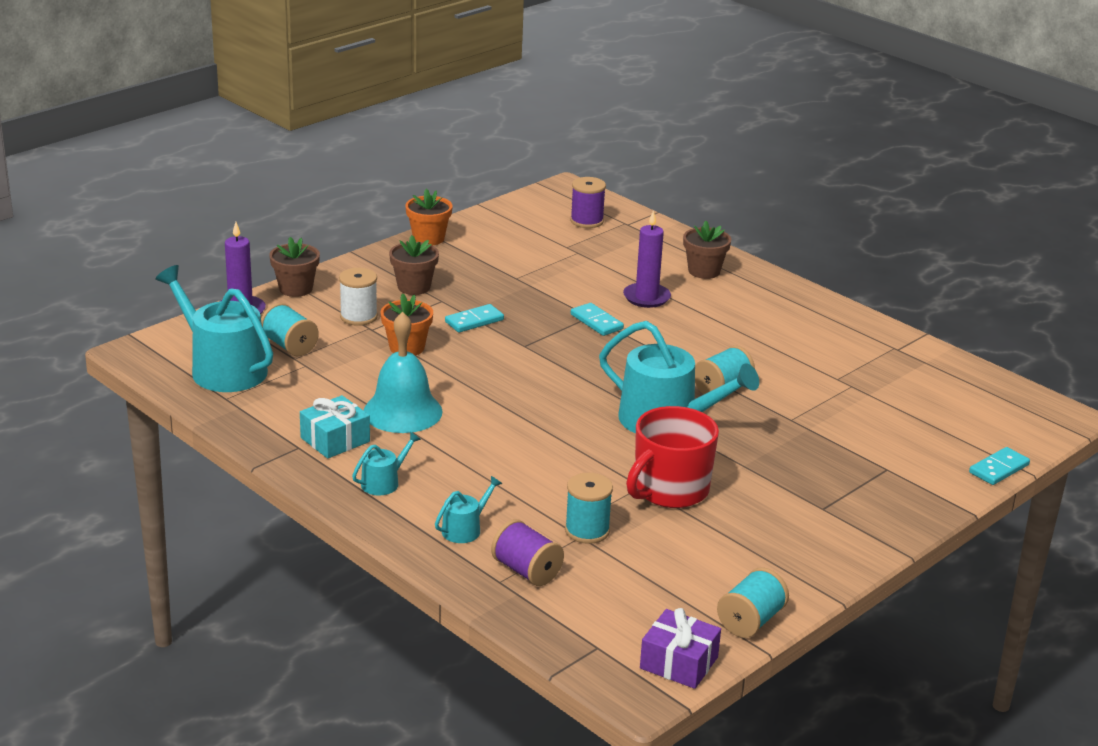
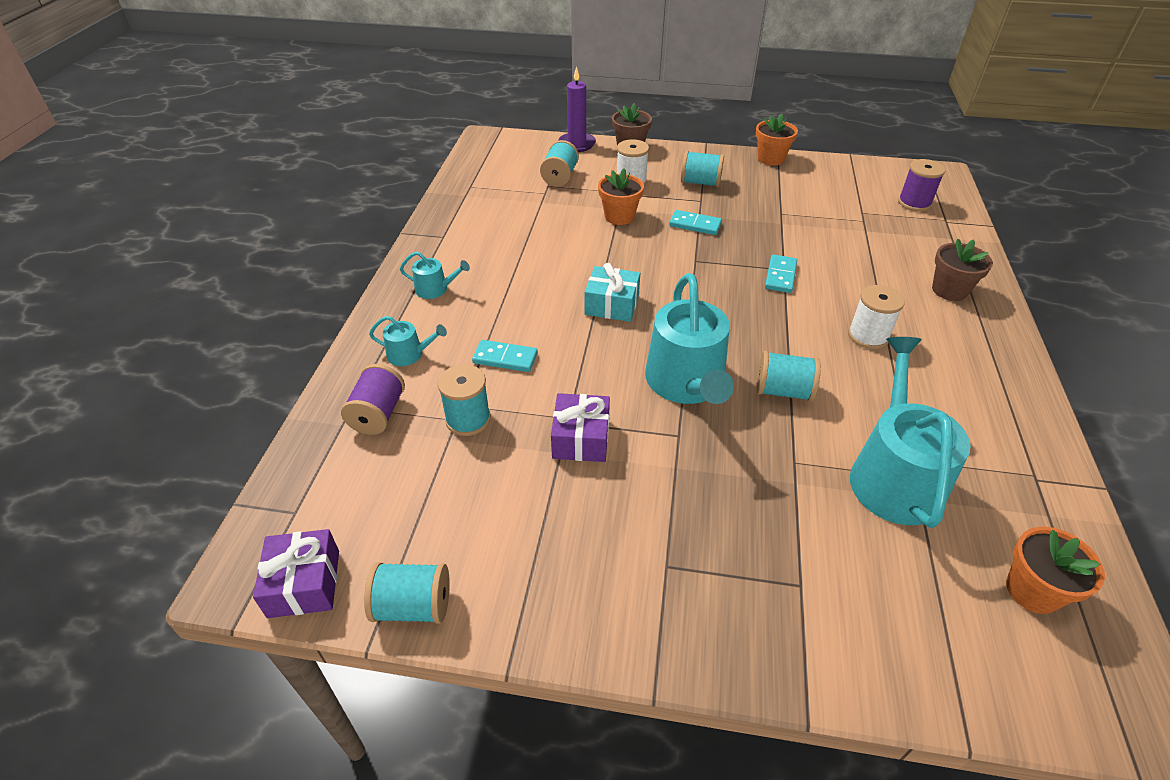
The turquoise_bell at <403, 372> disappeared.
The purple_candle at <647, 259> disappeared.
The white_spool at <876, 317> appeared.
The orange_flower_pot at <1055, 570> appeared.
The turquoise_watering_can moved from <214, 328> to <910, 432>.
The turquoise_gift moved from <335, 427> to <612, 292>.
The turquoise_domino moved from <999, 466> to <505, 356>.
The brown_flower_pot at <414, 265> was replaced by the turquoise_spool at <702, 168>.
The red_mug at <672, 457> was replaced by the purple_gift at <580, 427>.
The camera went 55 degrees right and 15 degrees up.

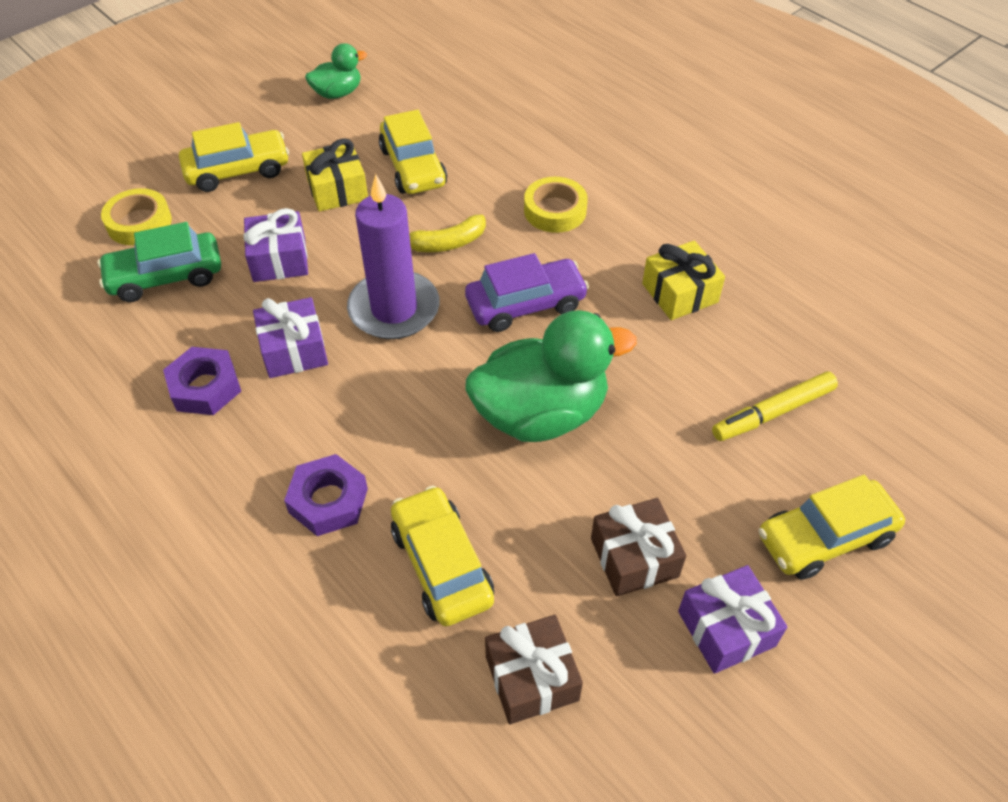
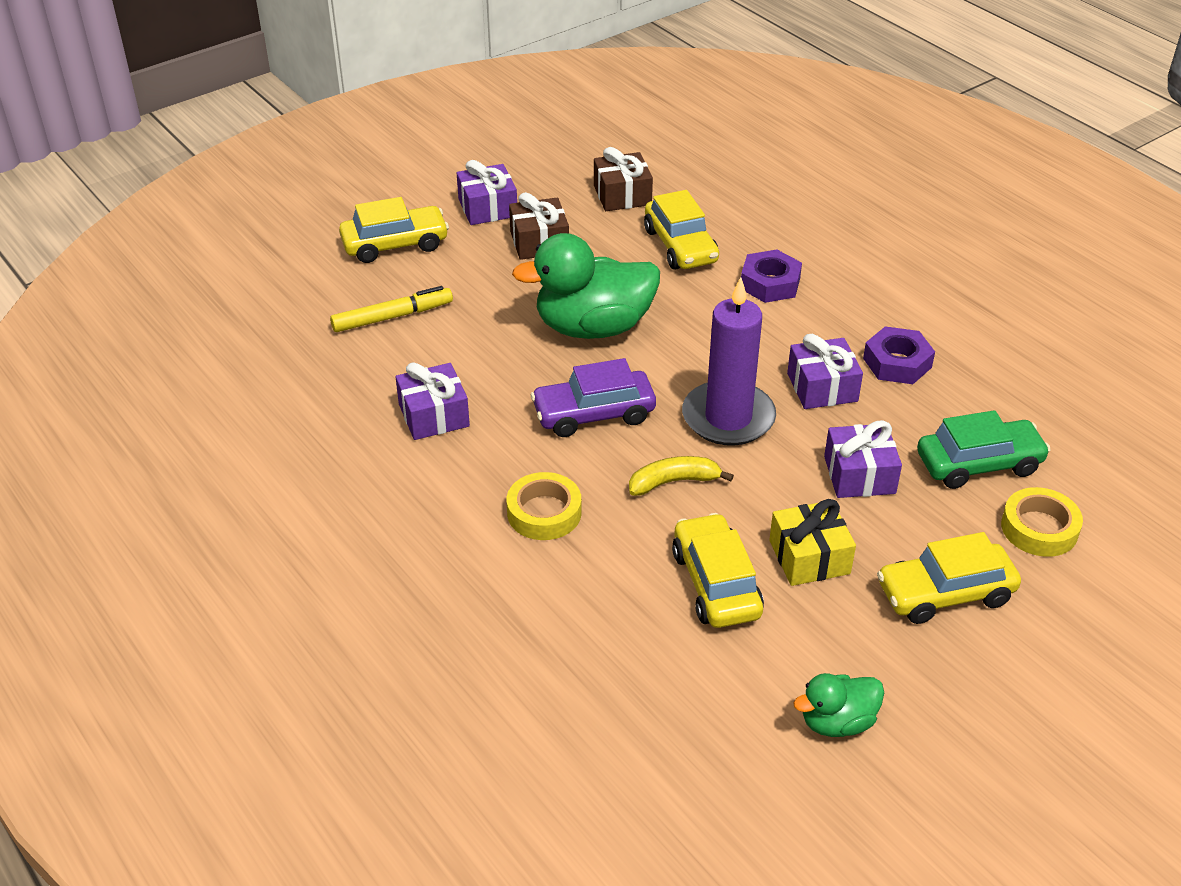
The yellow_gift at <683, 280> became the purple_gift at <433, 401>.
The camera went 175 degrees left and 10 degrees down.

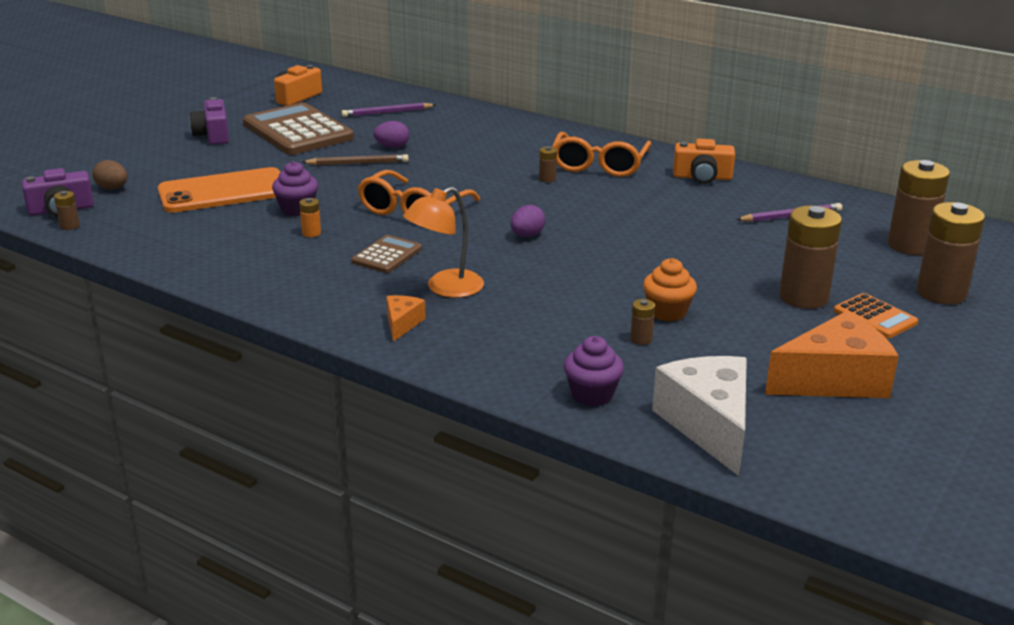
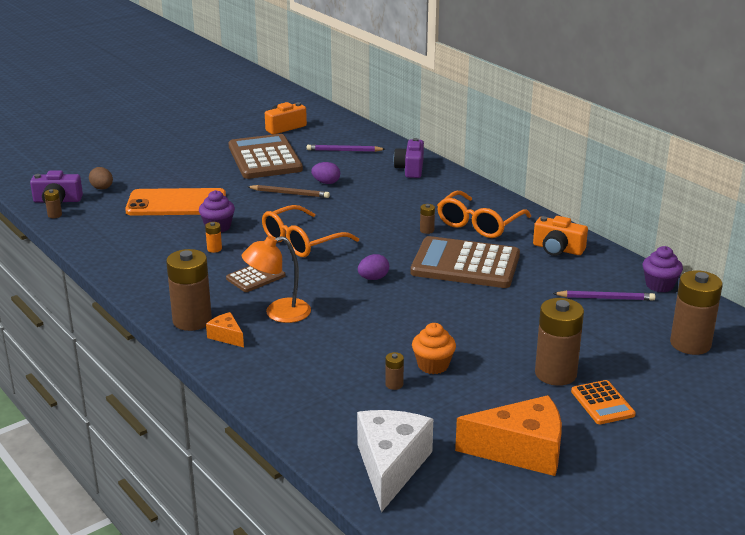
The brown_calculator at <465, 262> appeared.
The purple_camera moved from <209, 121> to <408, 158>.
The purple_cupcake moved from <594, 371> to <663, 269>.
The brown_battery moved from <950, 253> to <189, 290>.
The orange_cheese at <406, 318> turned 75 degrees counterclockwise.
The camera went 20 degrees right and 0 degrees up.

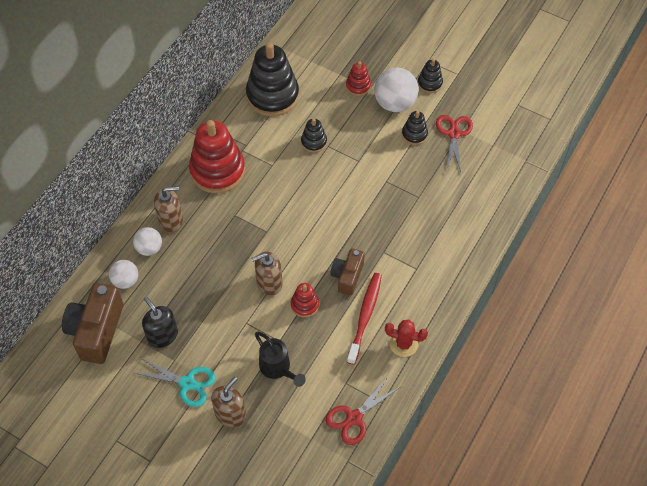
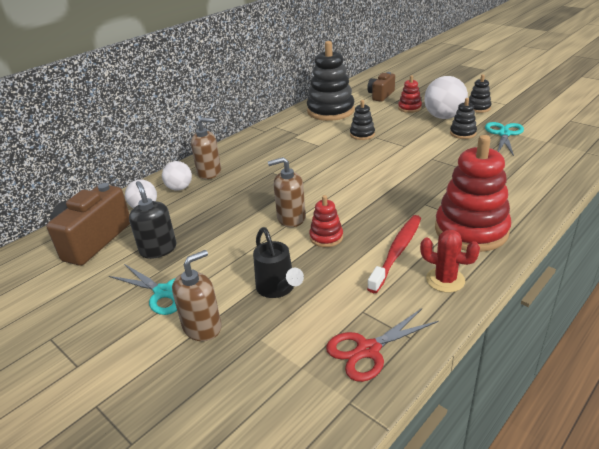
The red_stacking_toy moved from <217, 156> to <473, 193>.
The brown_camera moved from <347, 272> to <381, 87>.
The red_scissors at <454, 143> became the turquoise_scissors at <504, 139>.
The camera went 15 degrees right and 25 degrees down.

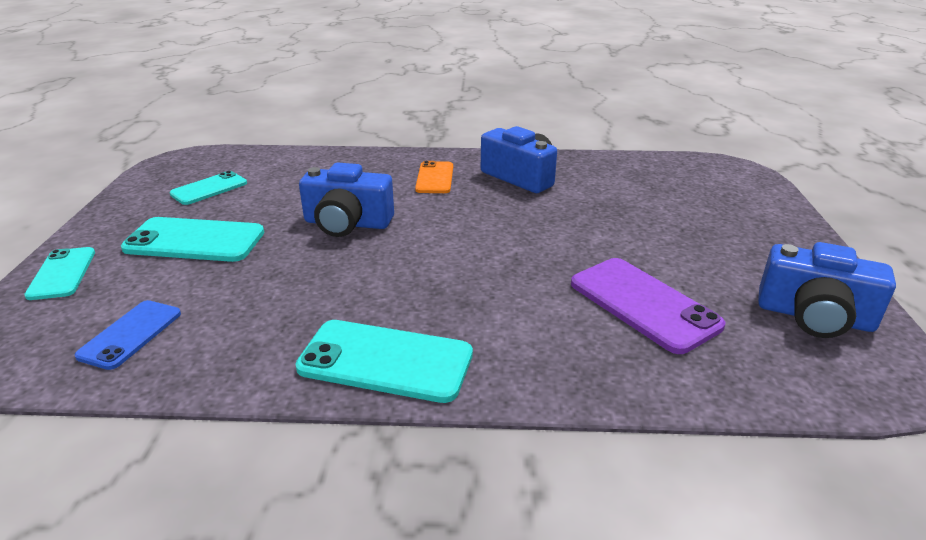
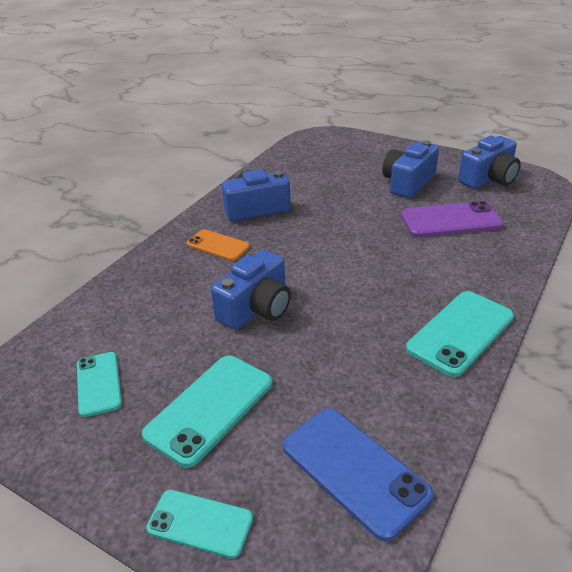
The blue_camera at <410, 169> appeared.
The blue_phone at <128, 335> changed to 1.59 times the size.
The camera went 60 degrees left and 5 degrees up.

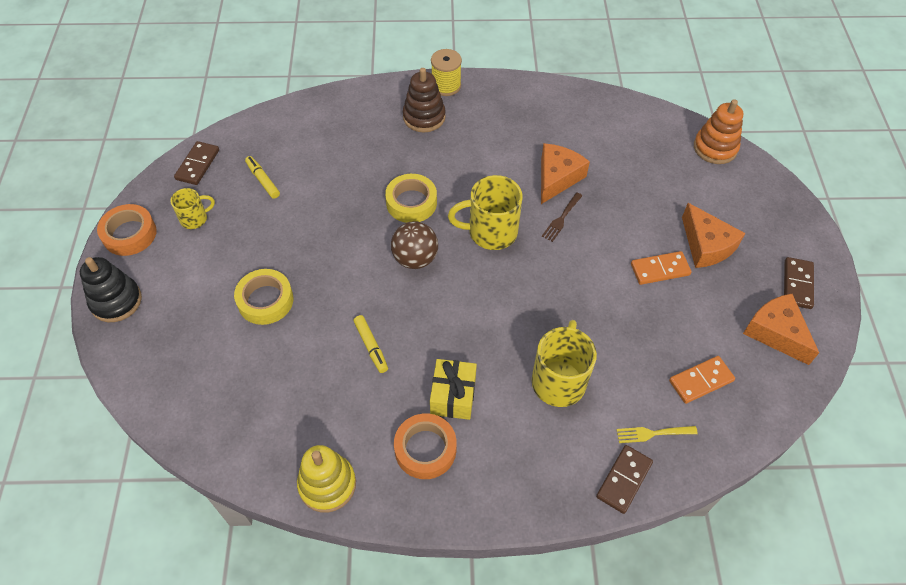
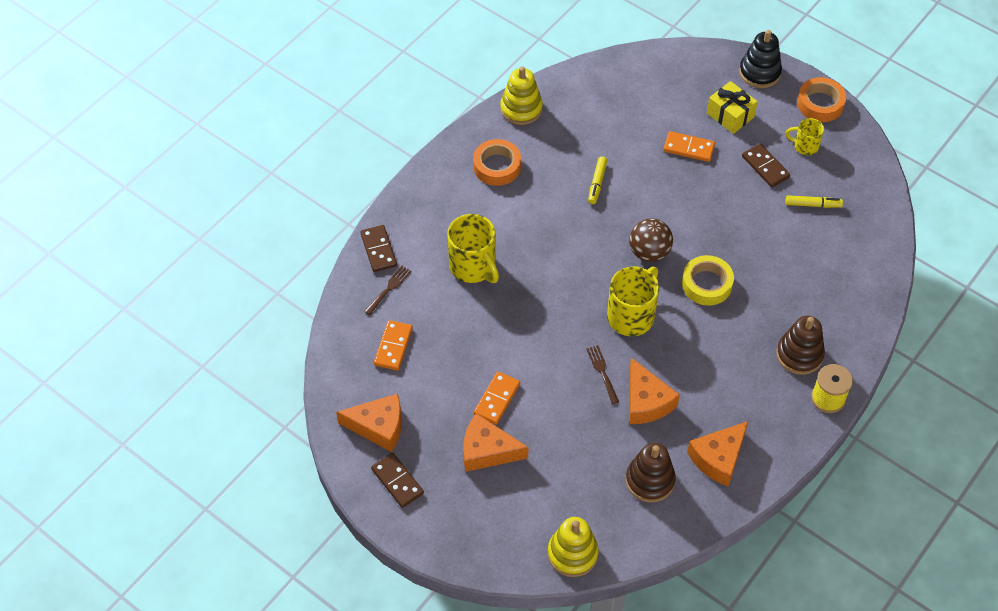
The brown_stacking_toy at <651, 473> appeared.
The orange_cheese at <717, 454> appeared.
The brown_domino moved from <196, 163> to <766, 165>.
The yellow_gift moved from <453, 389> to <732, 107>.
The yellow_tape at <263, 297> was replaced by the orange_domino at <689, 146>.
The yellow_fork at <657, 434> became the brown_fork at <388, 290>.
The orange_stacking_toy at <718, 131> became the yellow_stacking_toy at <573, 547>.
The yellow_mug at <192, 208> turned 90 degrees clockwise.
The yellow_marker at <370, 344> turned 90 degrees counterclockwise.
The camera went 130 degrees right and 0 degrees up.

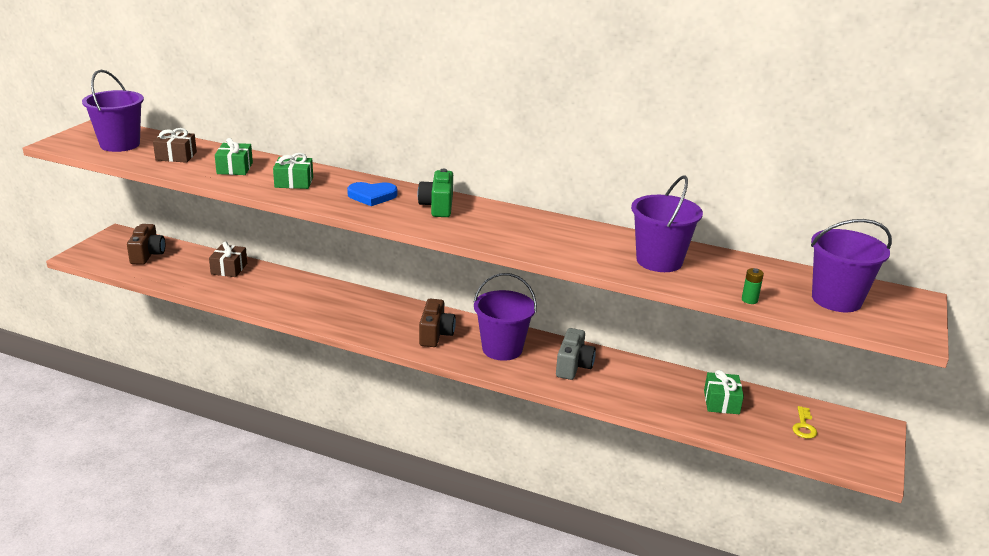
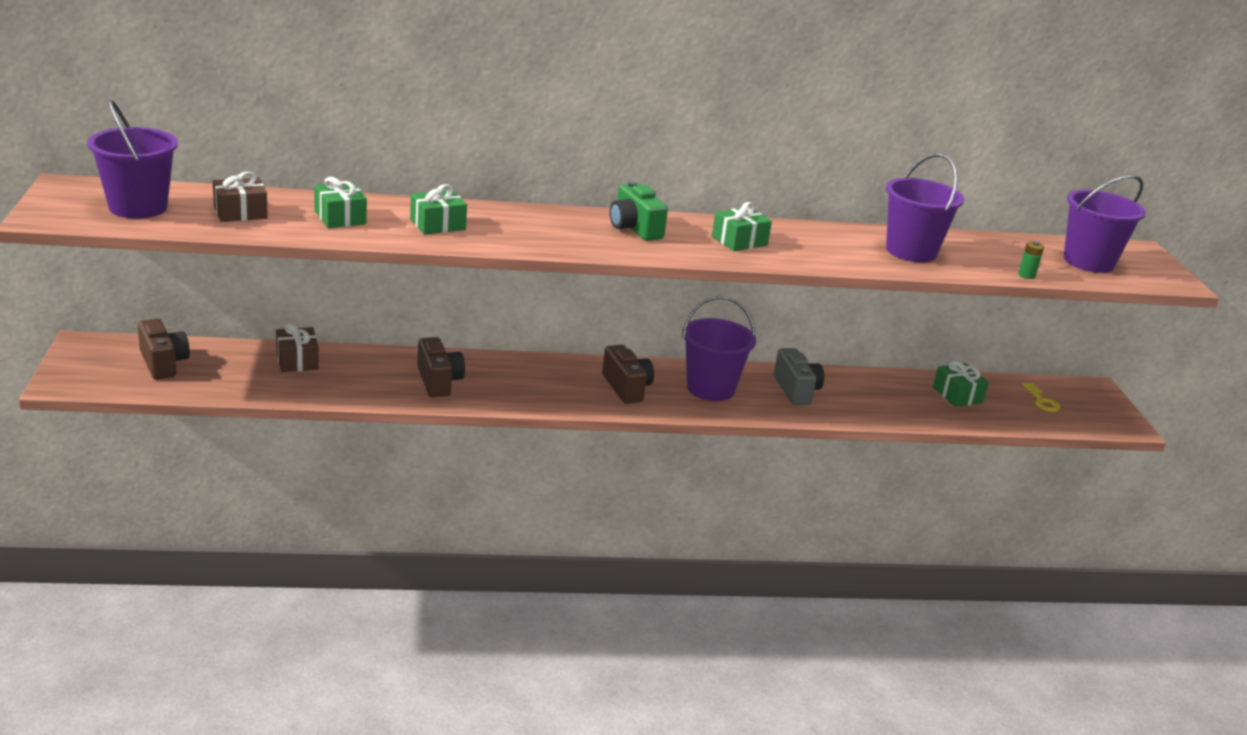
The blue_heart at <372, 194> disappeared.
The brown_camera at <441, 367> appeared.
The green_gift at <742, 226> appeared.
The camera went 30 degrees left and 0 degrees up.

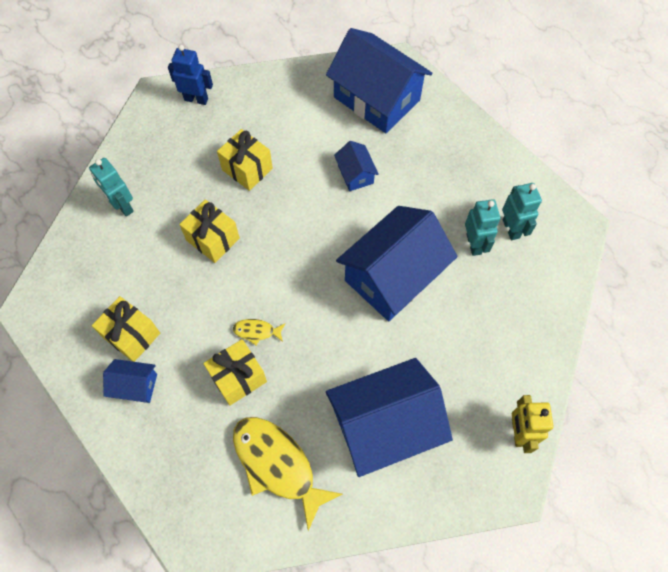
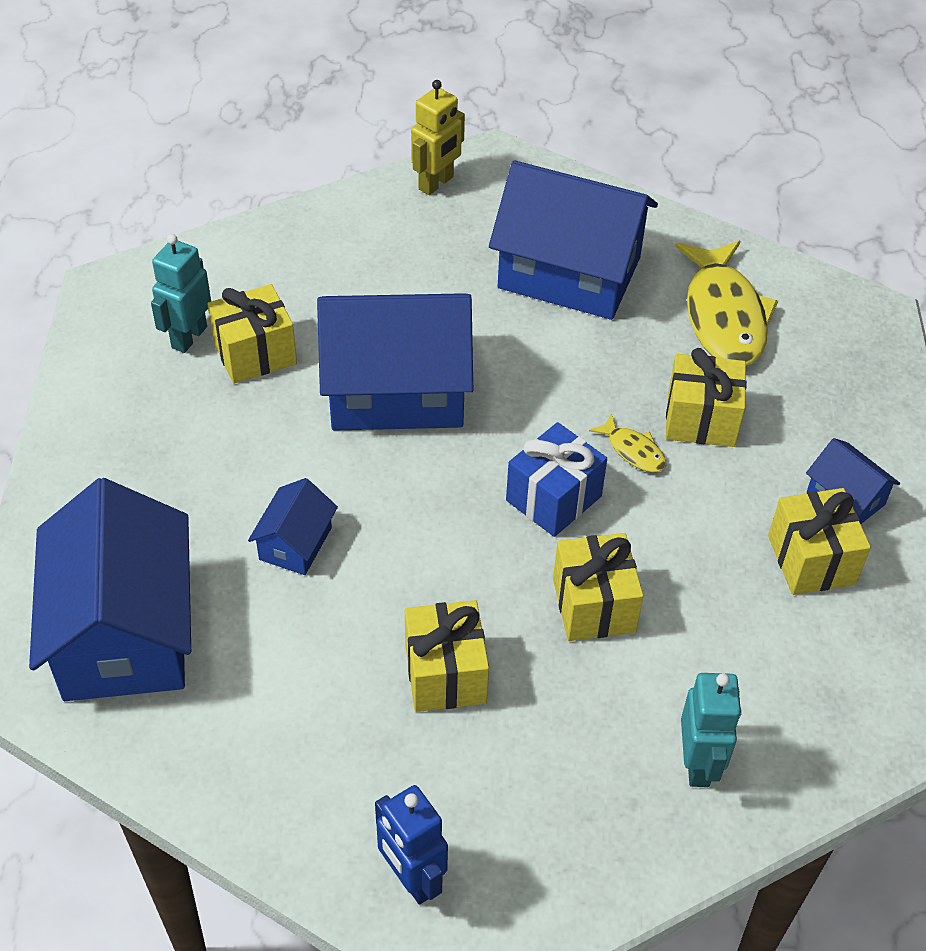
The blue_gift at <556, 479> appeared.
The turquoise_robot at <482, 227> was replaced by the yellow_gift at <252, 334>.
The camera went 140 degrees left and 15 degrees down.

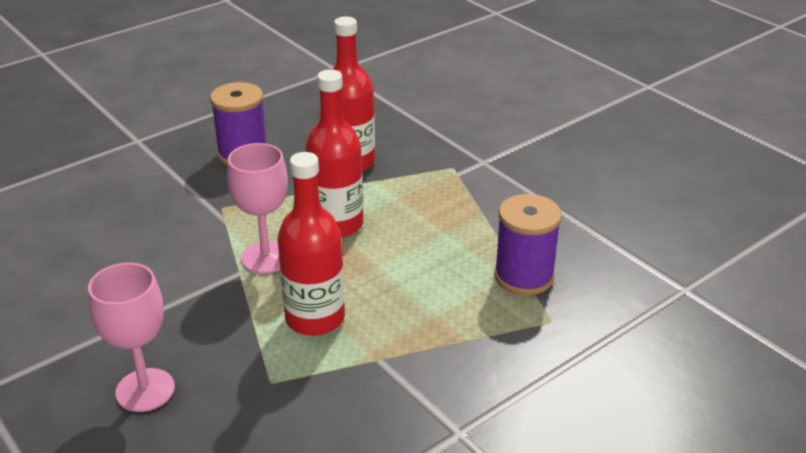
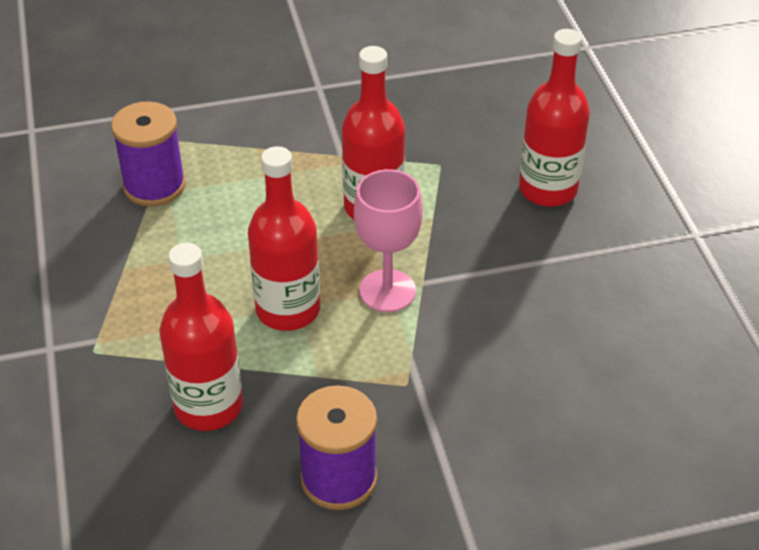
The pink_goblet at <131, 337> was replaced by the red_bottle at <554, 118>.
The camera went 155 degrees left and 10 degrees up.

